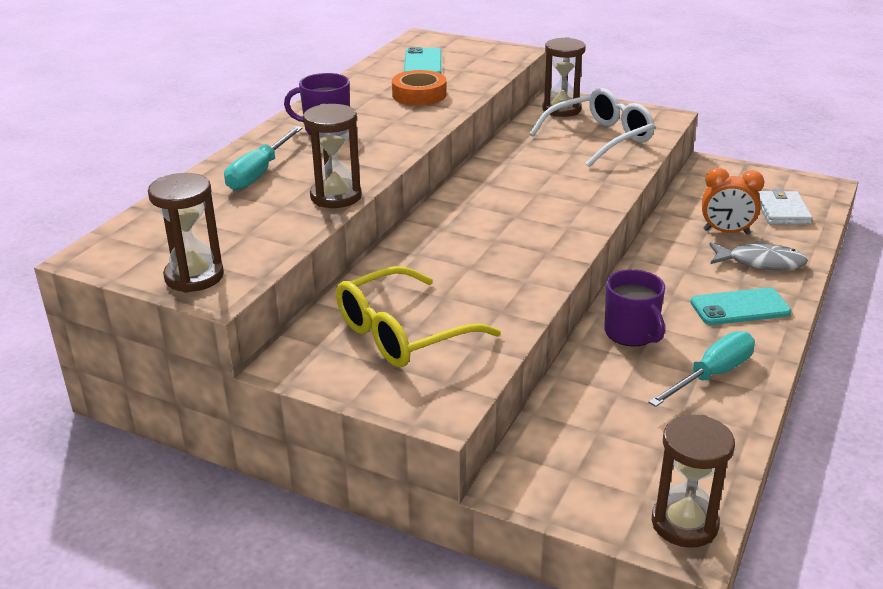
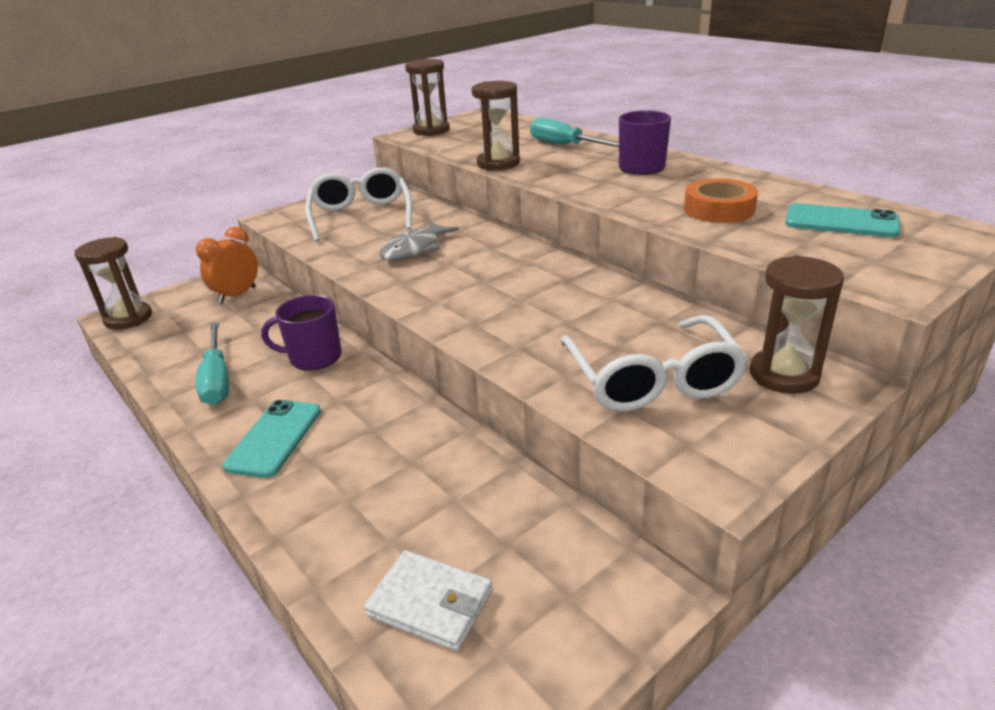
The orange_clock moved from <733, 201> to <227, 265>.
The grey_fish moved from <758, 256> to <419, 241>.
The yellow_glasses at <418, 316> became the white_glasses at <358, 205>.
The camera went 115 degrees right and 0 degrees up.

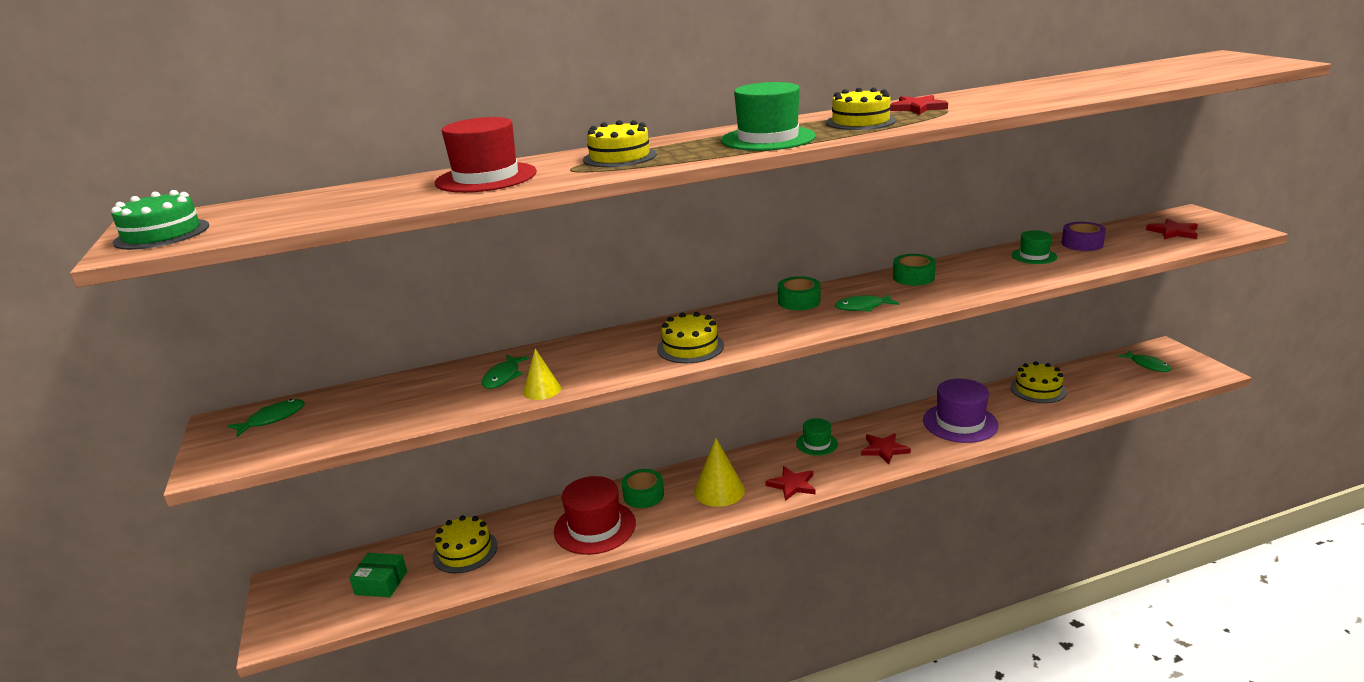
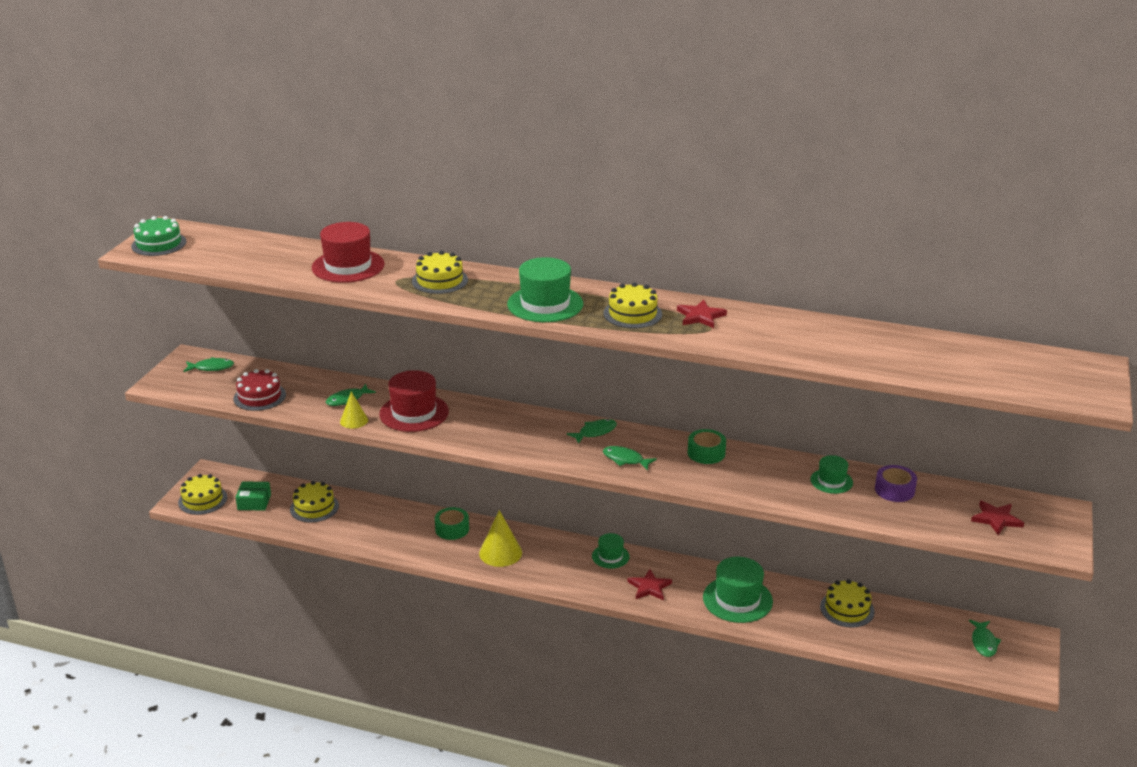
The red_star at <790, 483> disappeared.
The red_cake at <260, 390> appeared.
The red_hat moved from <595, 515> to <414, 401>.
The yellow_cake moved from <690, 337> to <202, 494>.
The green_tape at <799, 293> was replaced by the green_fish at <592, 431>.
The purple_hat at <961, 411> became the green_hat at <738, 590>.
The green_box at <378, 575> turned 45 degrees counterclockwise.
The camera went 35 degrees right and 5 degrees up.

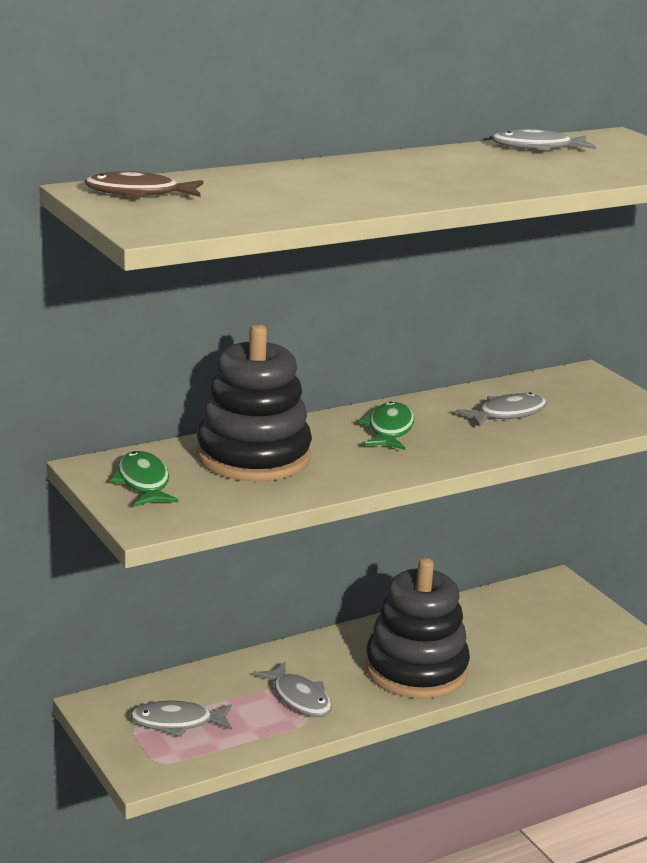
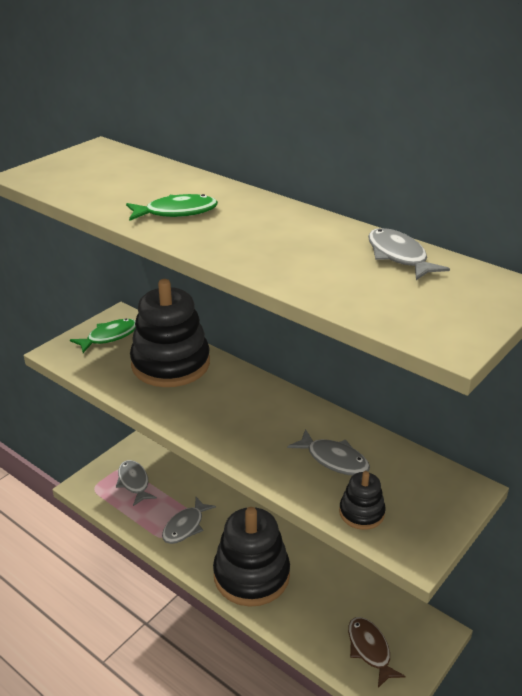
The black_stacking_toy at <362, 500> appeared.
The brown_fish moved from <143, 184> to <377, 652>.
The green_fish moved from <386, 425> to <172, 207>.
The camera went 70 degrees right and 10 degrees up.

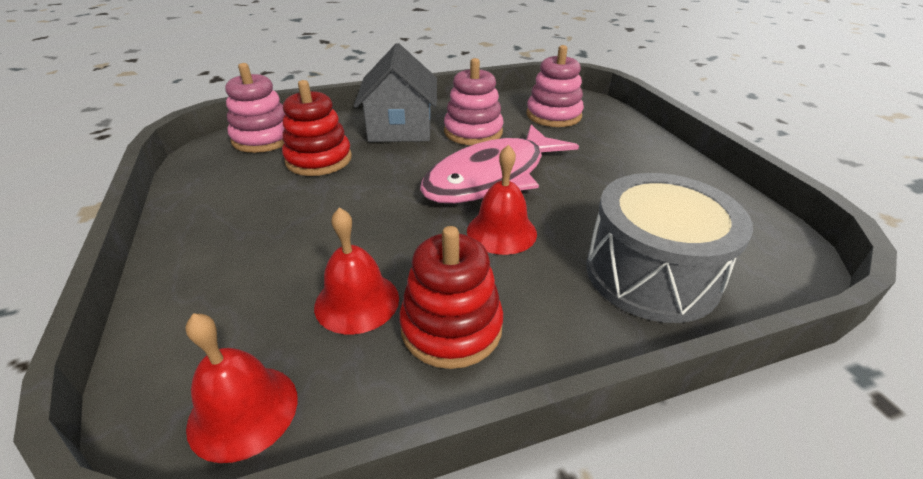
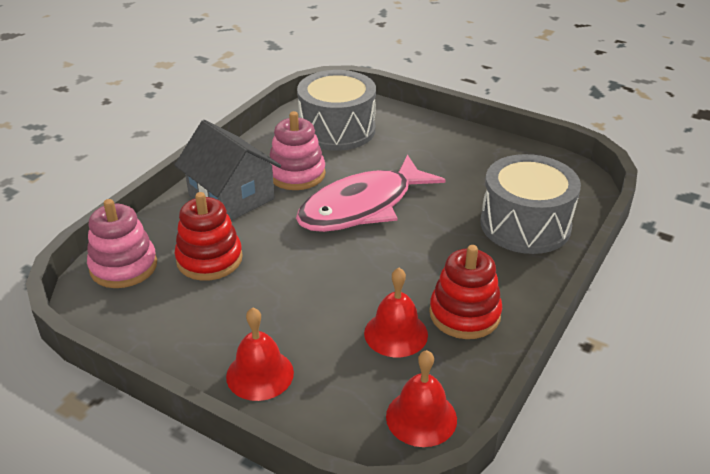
The red_bell moved from <502, 200> to <260, 354>.
The pink_stacking_toy at <555, 86> was replaced by the grey_drum at <336, 110>.
The pink_fish at <499, 164> turned 45 degrees clockwise.
The camera went 40 degrees left and 0 degrees up.

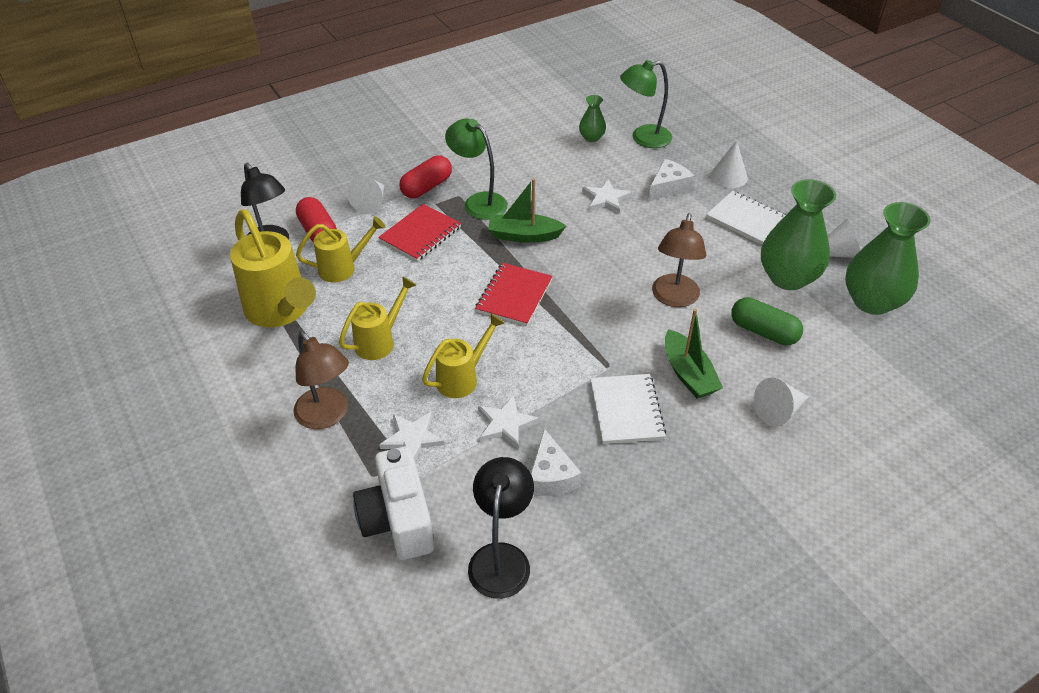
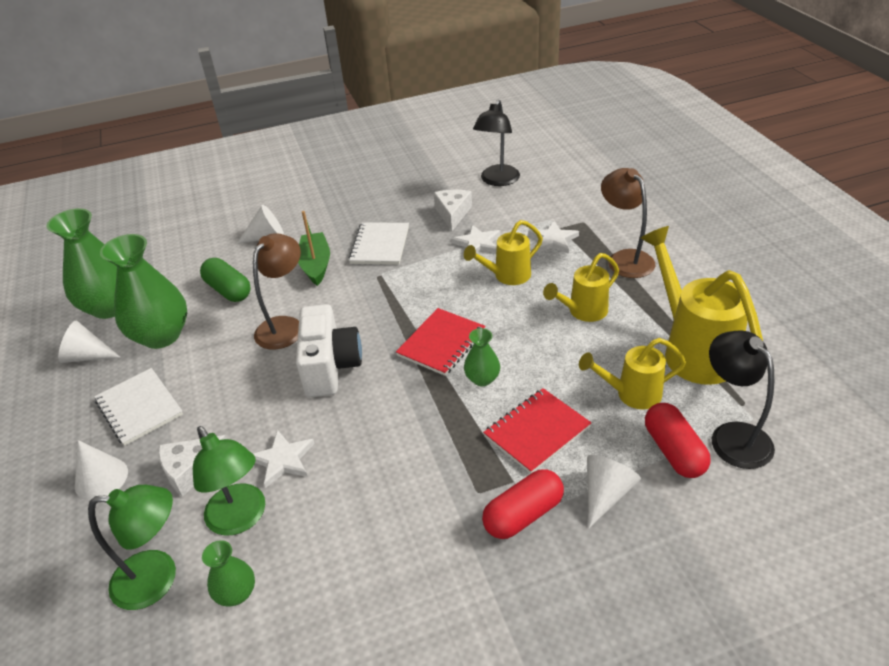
The green_boat at <527, 210> disappeared.
The green_vase at <482, 357> appeared.
The white_camera moved from <393, 503> to <329, 350>.
The green_lamp moved from <476, 169> to <229, 481>.
The camera went 165 degrees left and 5 degrees down.

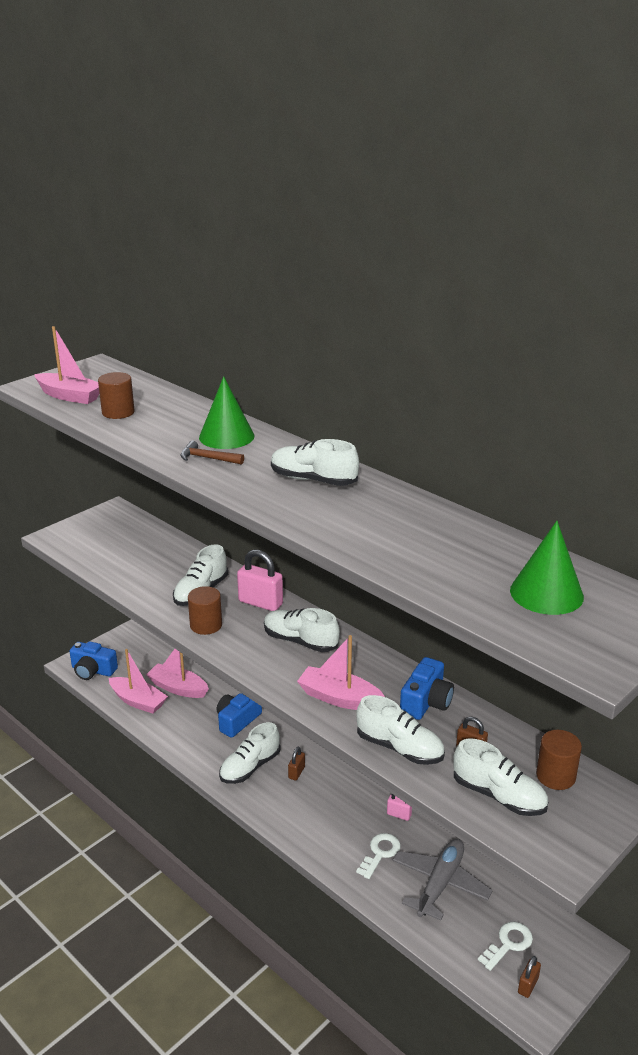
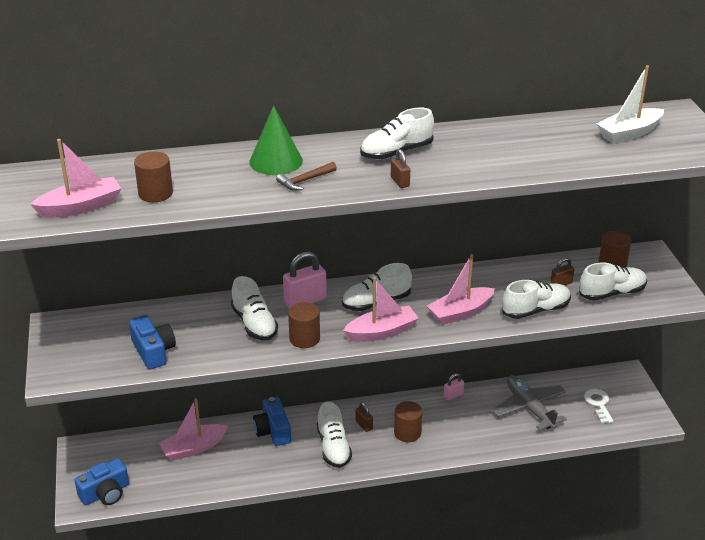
The white_key at <378, 856> disappeared.
The brown_cylinder at <408, 421> appeared.
The pink_boat moved from <138, 681> to <381, 309>.
The blue_camera moved from <427, 688> to <152, 342>.
The brown_padlock moved from <529, 977> to <400, 168>.
The green_cone at <547, 568> was replaced by the white_boat at <630, 104>.
The camera went 55 degrees left and 5 degrees up.

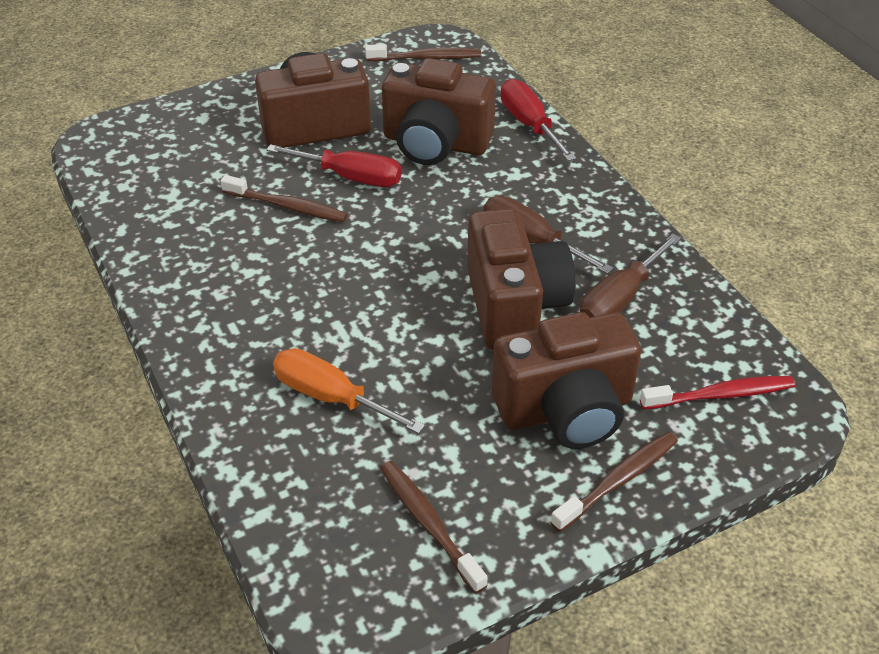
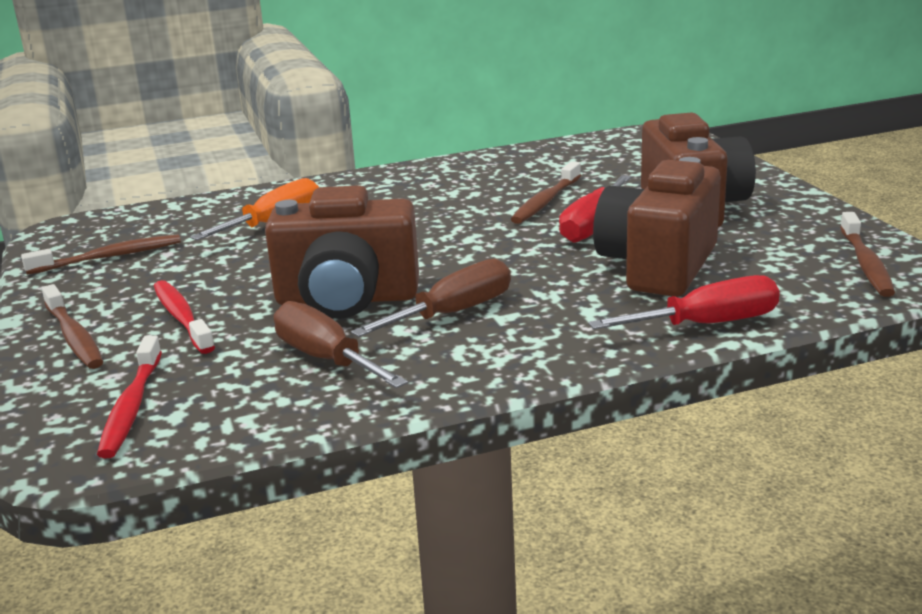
The brown_camera at <566, 380> was replaced by the red_toothbrush at <184, 317>.
The camera went 100 degrees right and 20 degrees down.

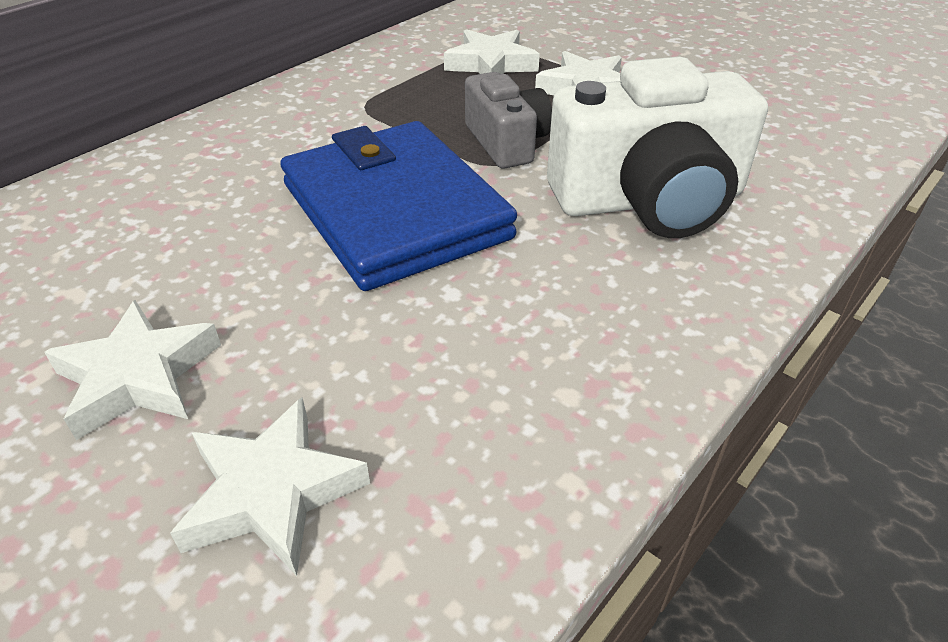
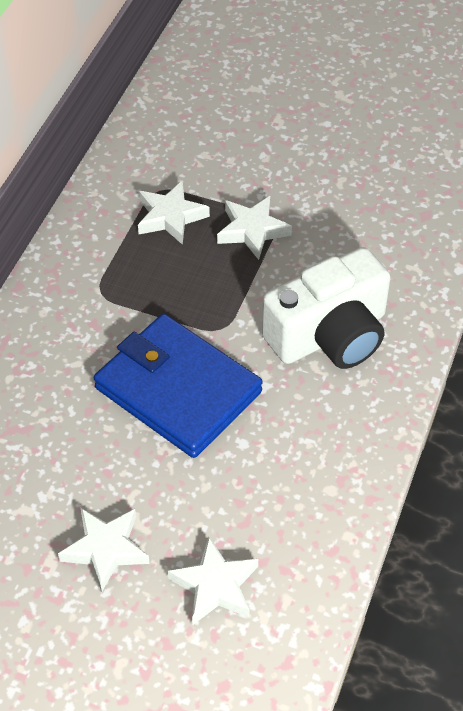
The grey_camera at <508, 120> disappeared.
The camera went 20 degrees left and 10 degrees up.

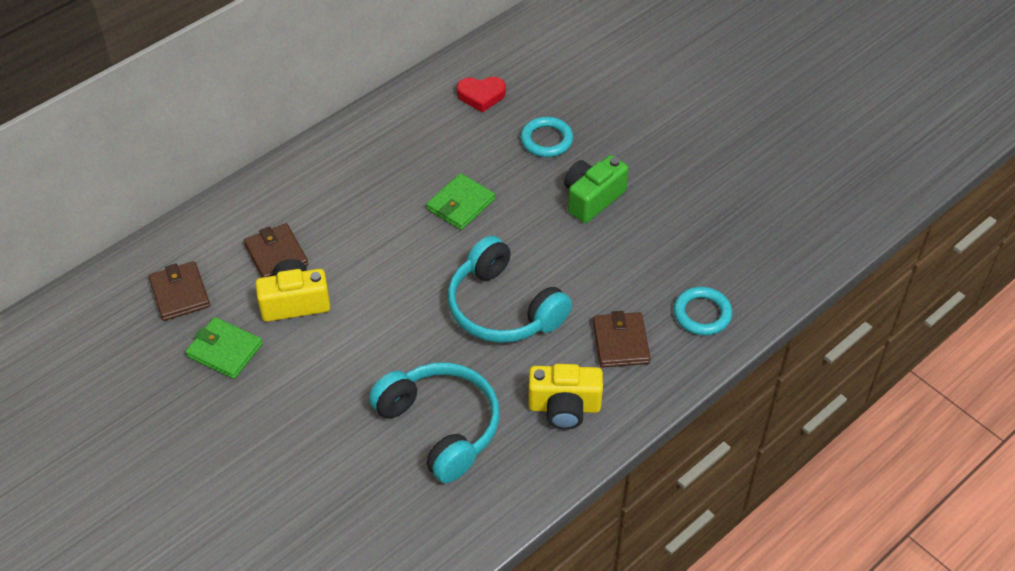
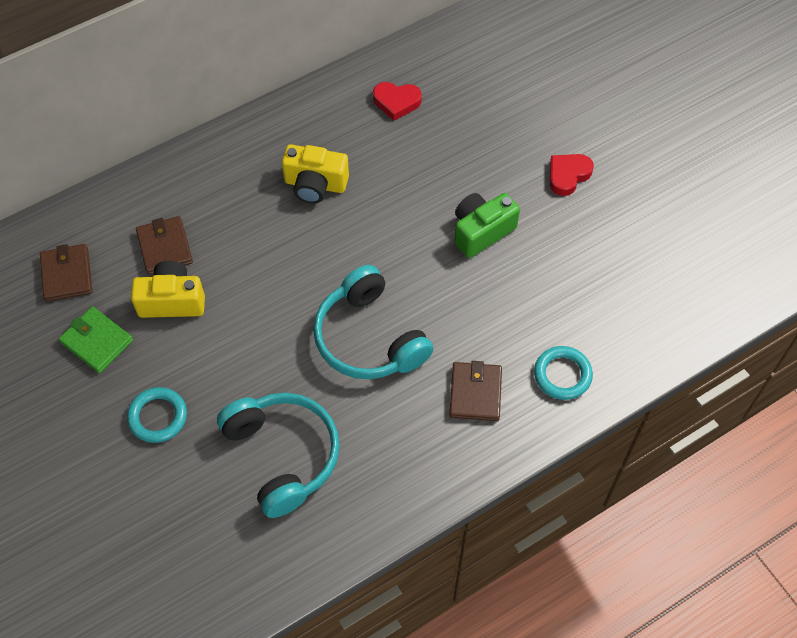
The green_wallet at <460, 201> disappeared.
The red_heart at <572, 175> appeared.
The turquoise_ring moved from <546, 137> to <157, 415>.
The yellow_camera moved from <565, 397> to <315, 173>.
The camera went 10 degrees right and 10 degrees up.

